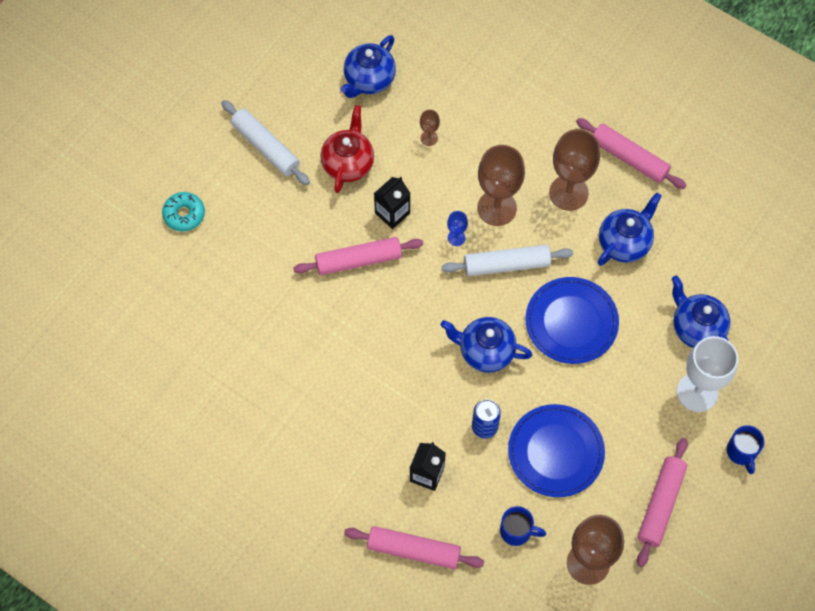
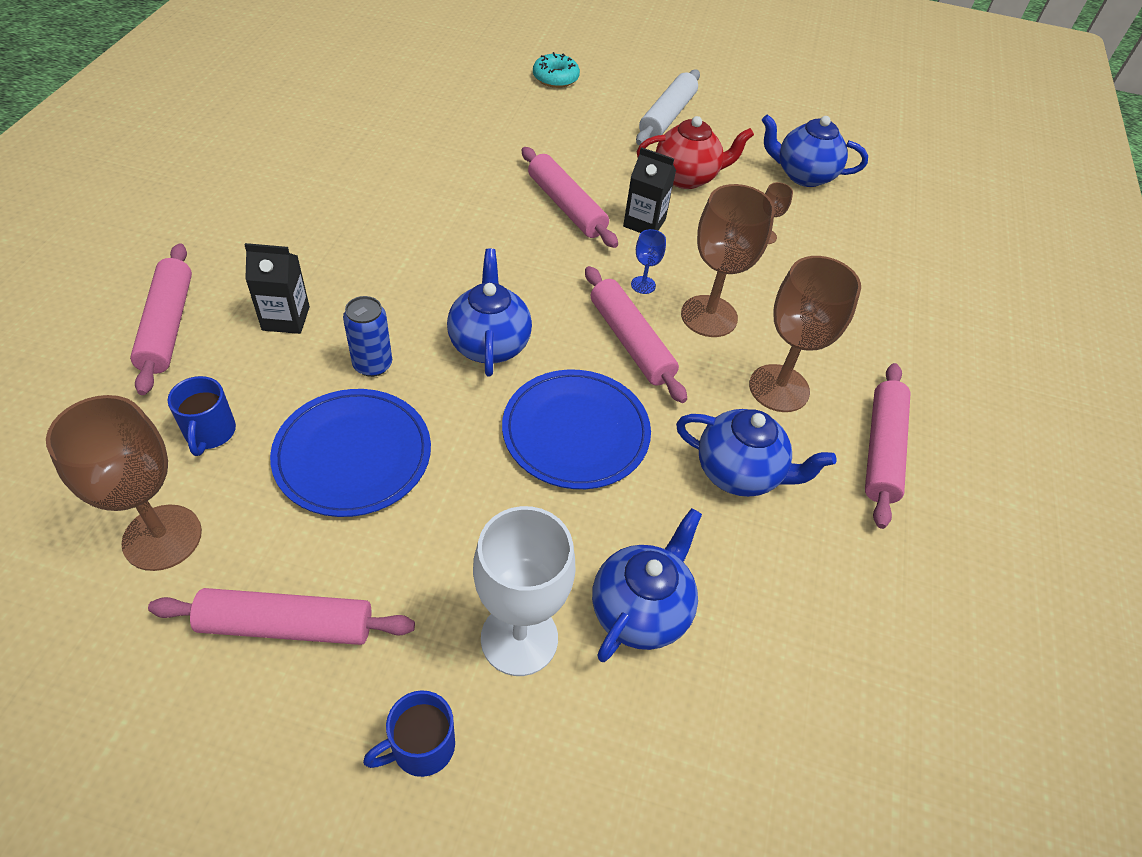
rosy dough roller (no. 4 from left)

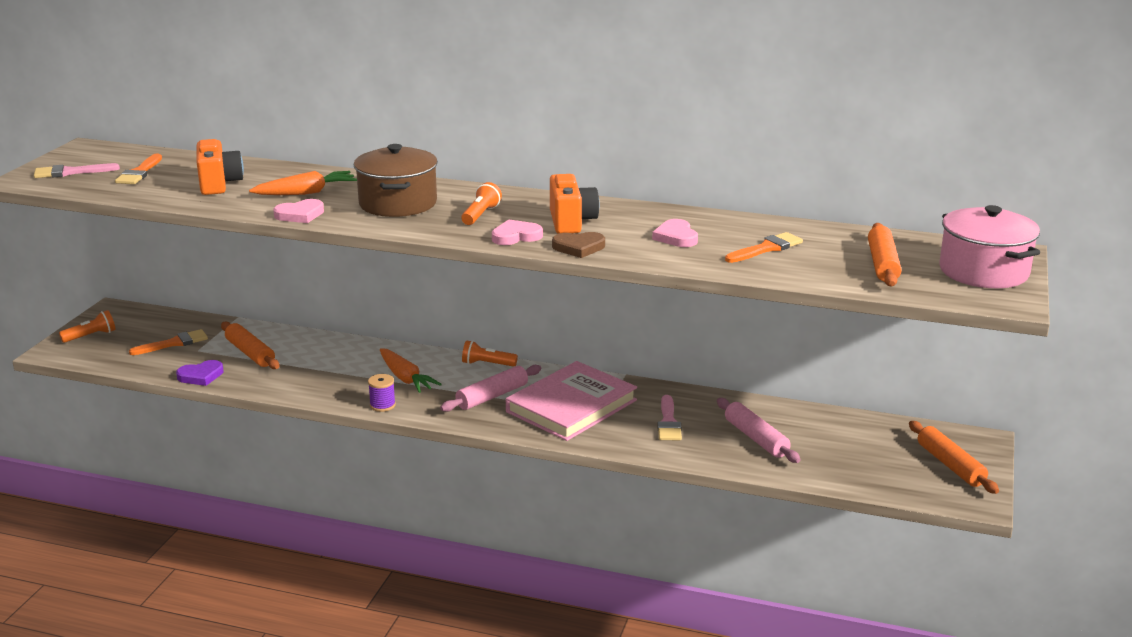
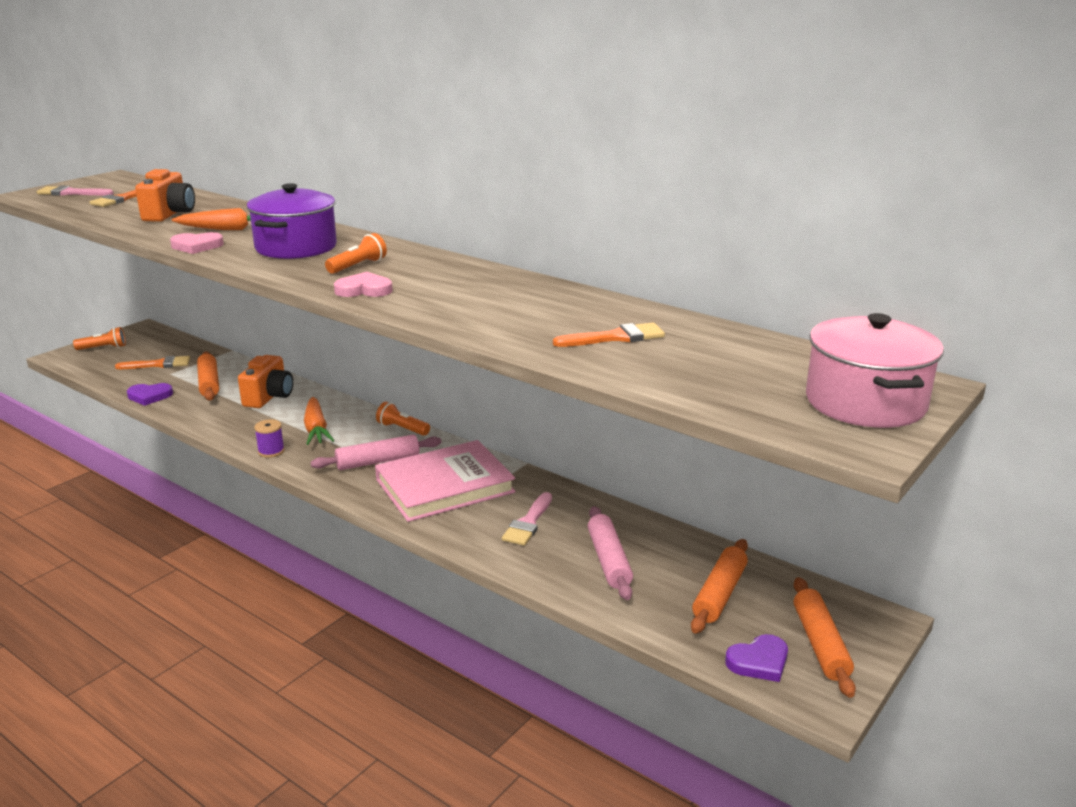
bright orange camera (no. 2 from left); purple cooking pot; bright orange dough roller (no. 2 from left); purple love heart (no. 2 from left); dark brown love heart; rosy love heart (no. 3 from left in the first image)

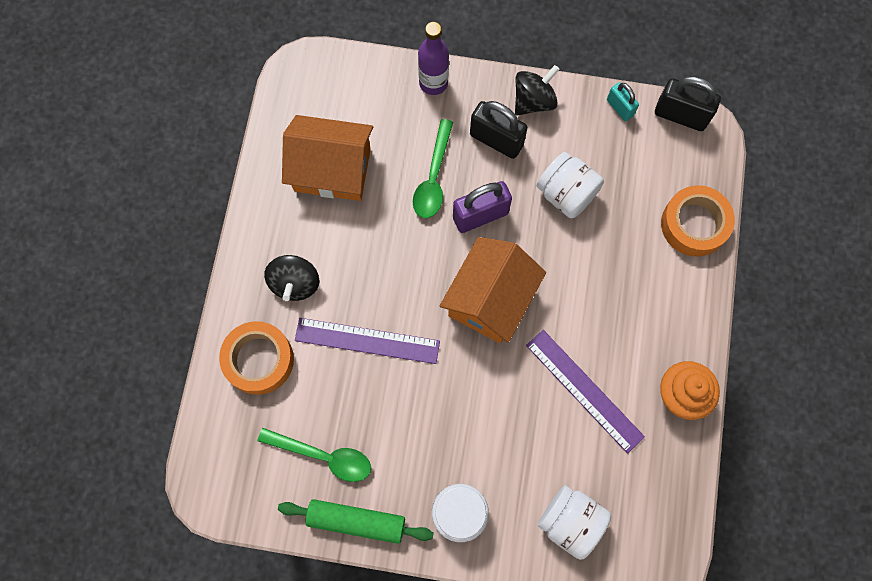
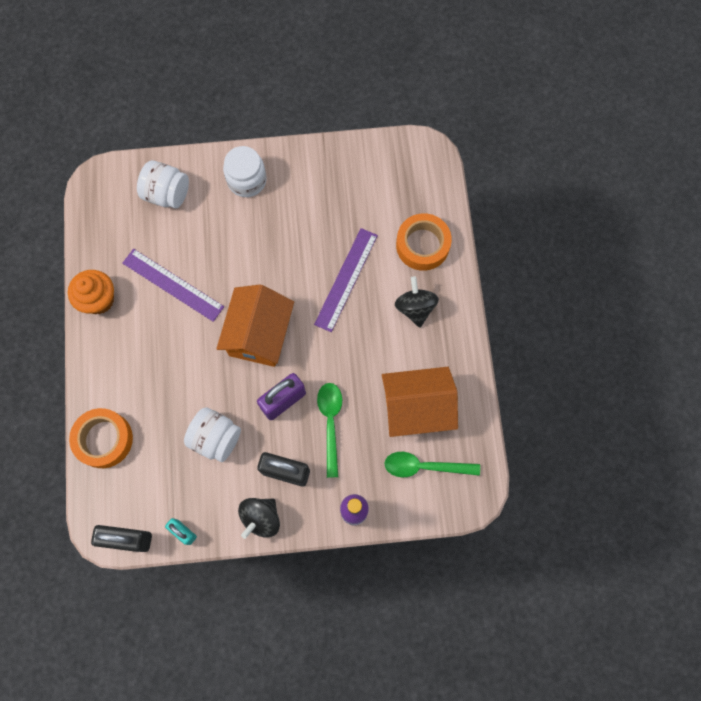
purple measuring stick (no. 2 from left); emerald spoon (no. 2 from left); emerald dough roller

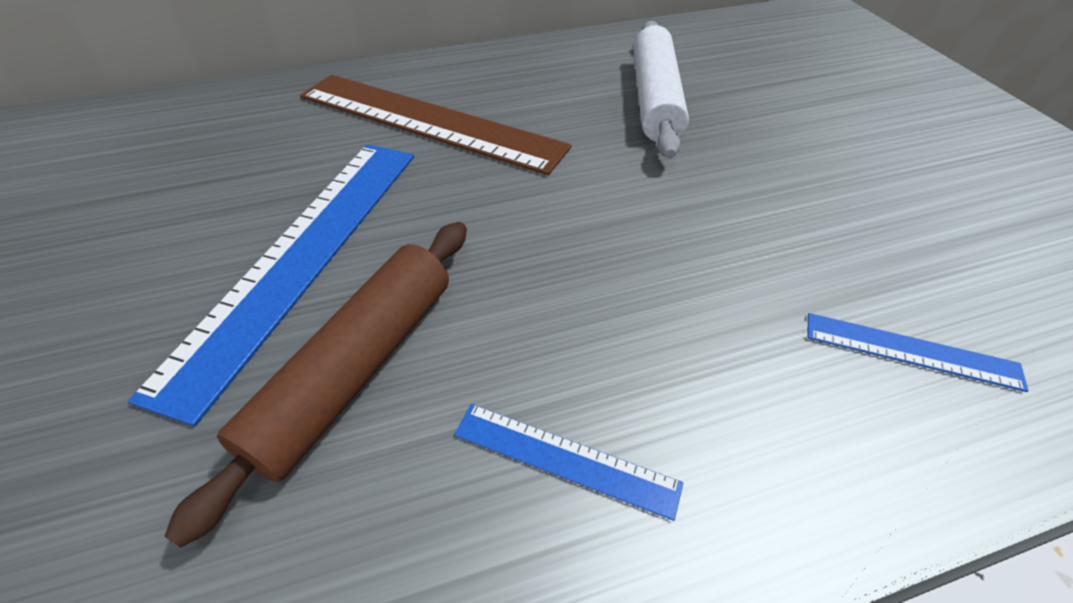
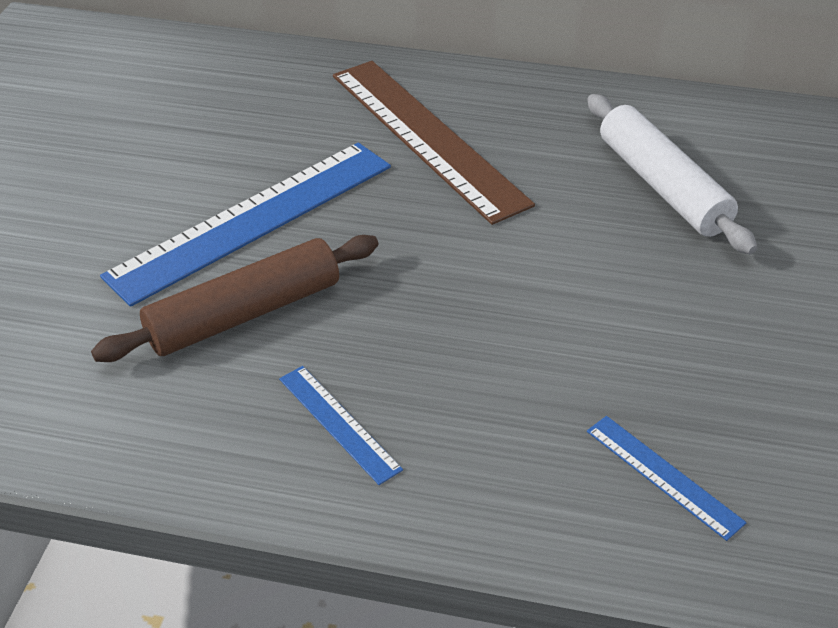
white dough roller

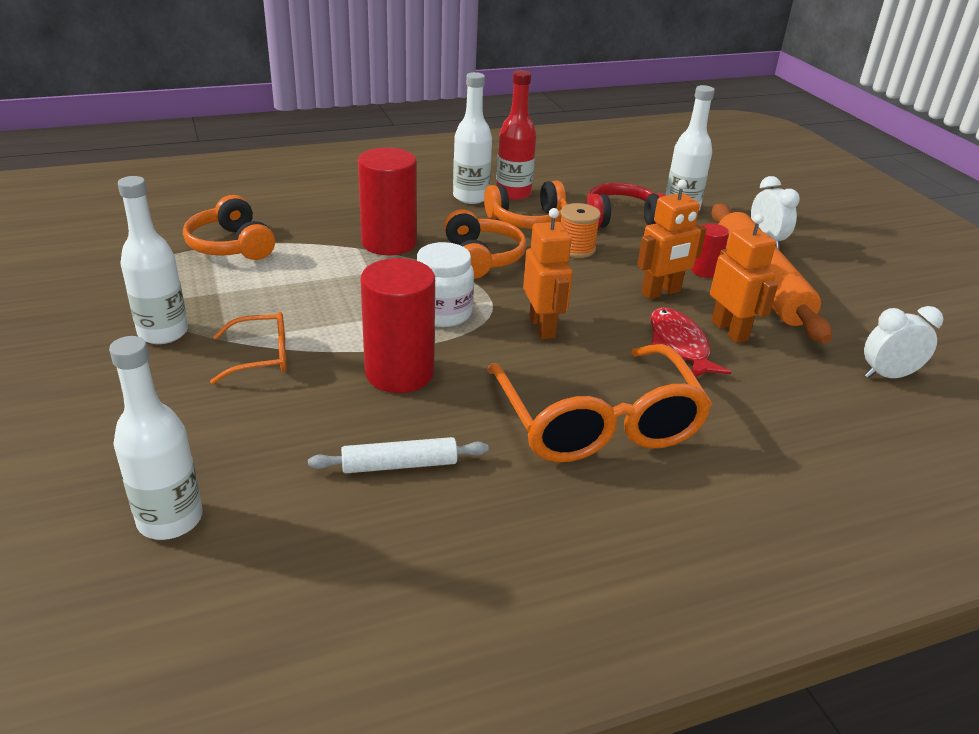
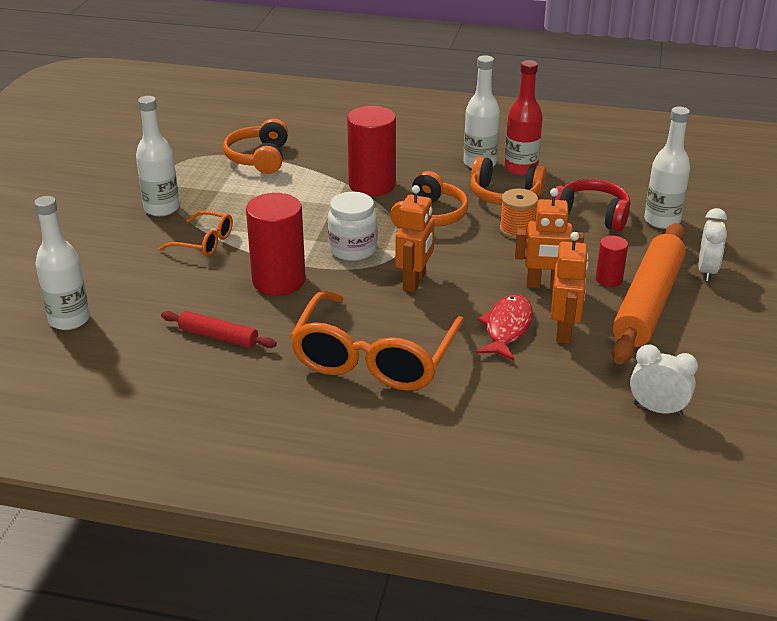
crimson dough roller

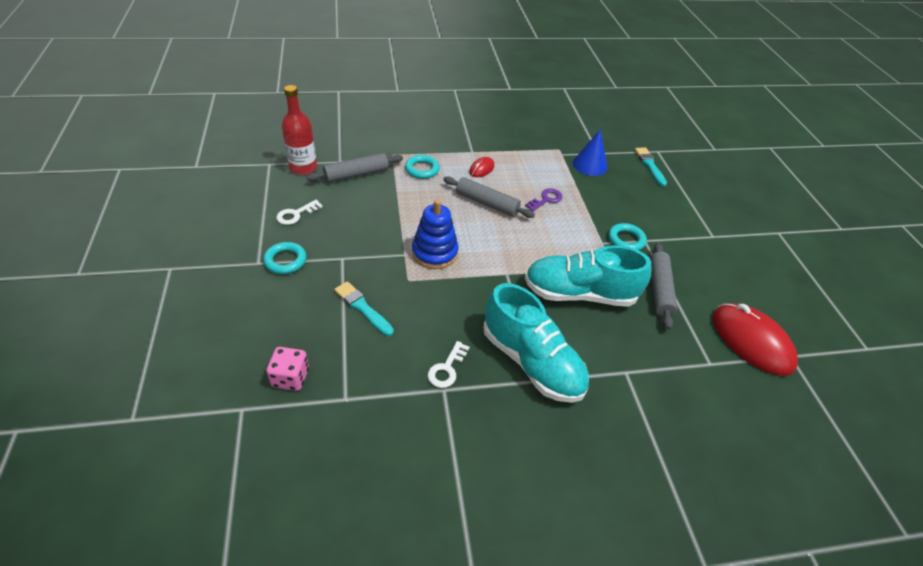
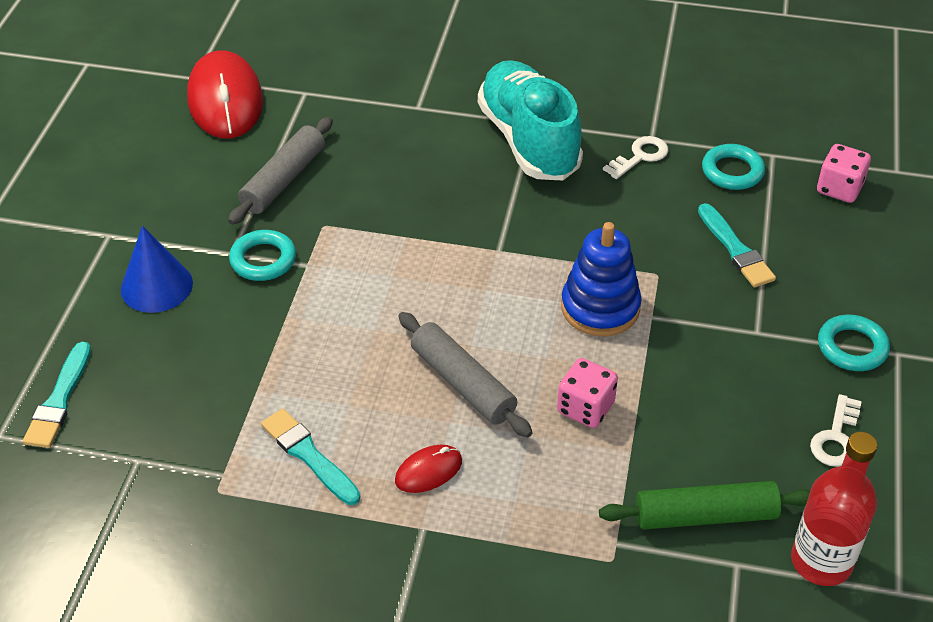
royal blue cone; teal paint brush (no. 2 from left); rosy die (no. 1 from left); emerald dough roller; teal torus (no. 2 from left); white latchkey (no. 2 from left); purple latchkey; teal shoe (no. 2 from left in the first image)

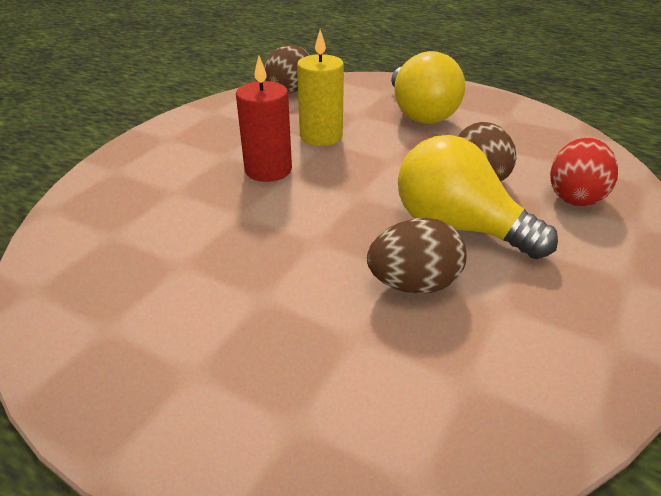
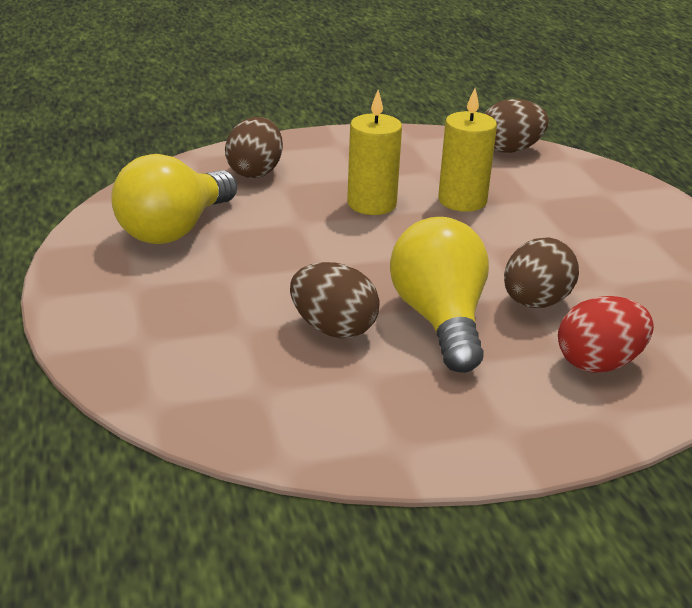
bright yellow lightbulb (no. 1 from left); dark brown toy egg (no. 1 from left); bright yellow wax candle (no. 1 from left)

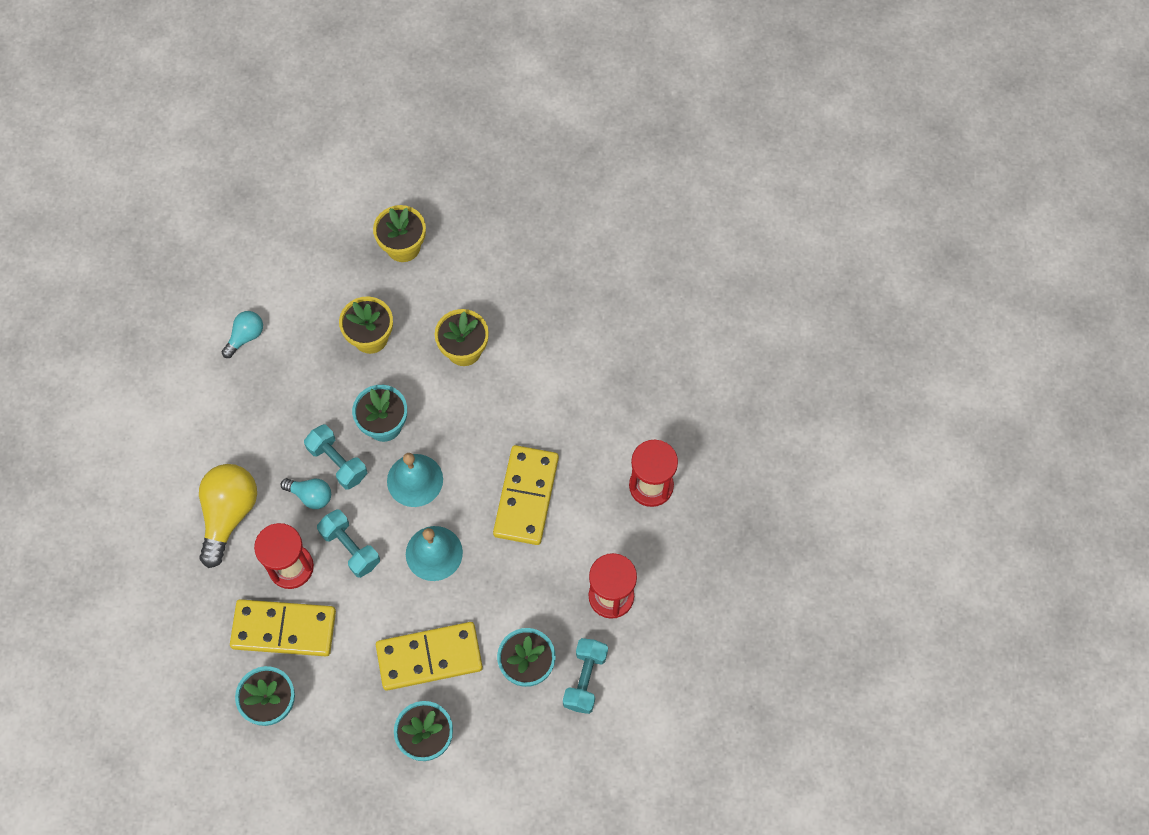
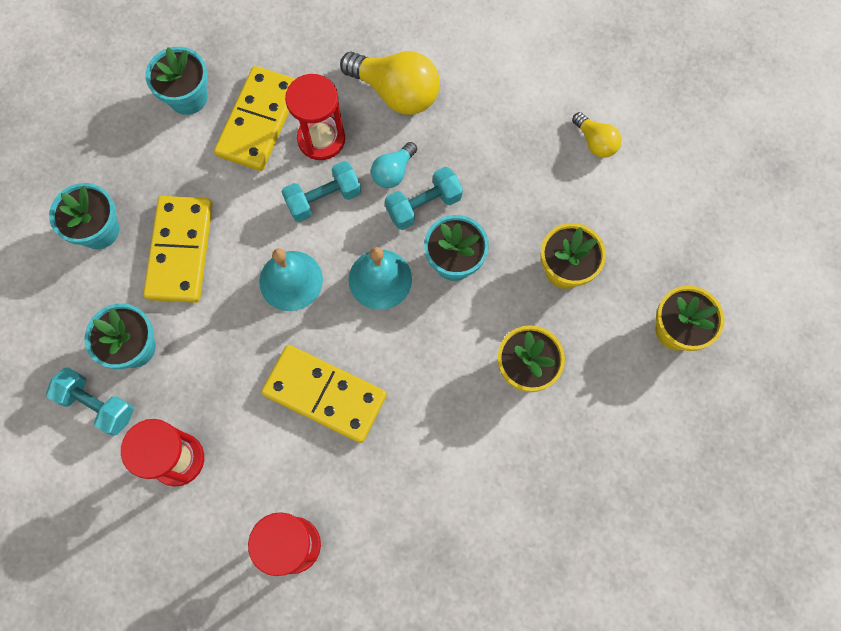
bright yellow lightbulb (no. 2 from left)

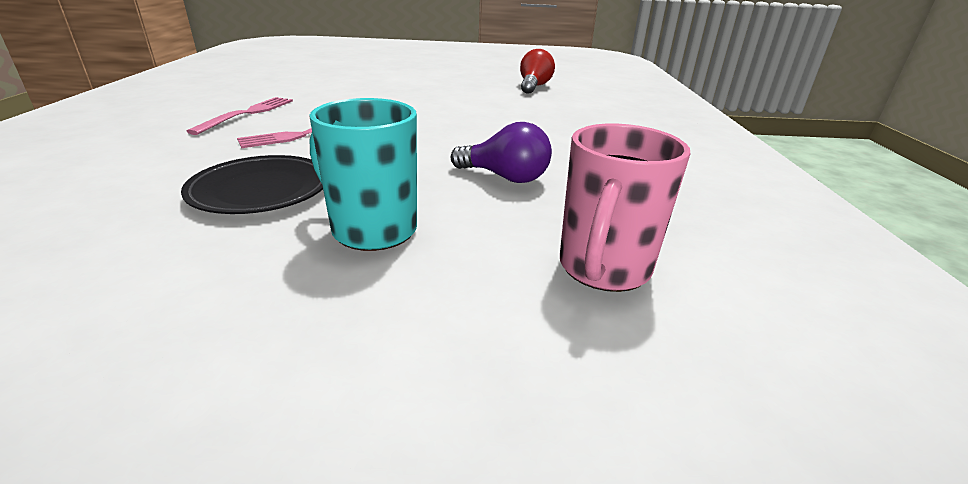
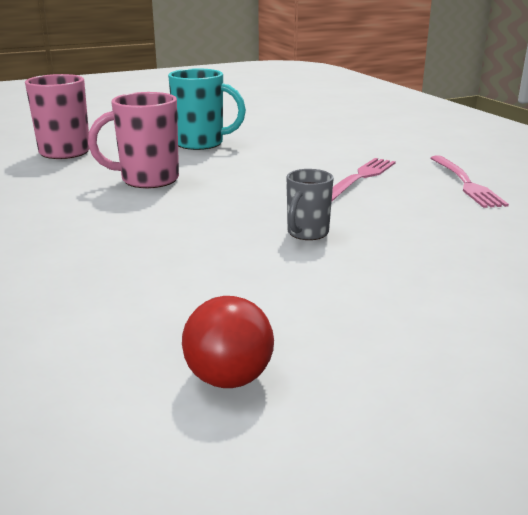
rosy coffee mug (no. 2 from left); grey coffee mug; jet-black flat dish

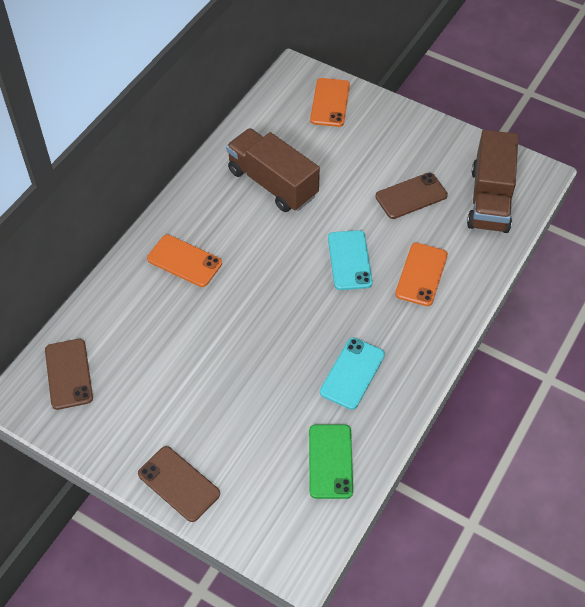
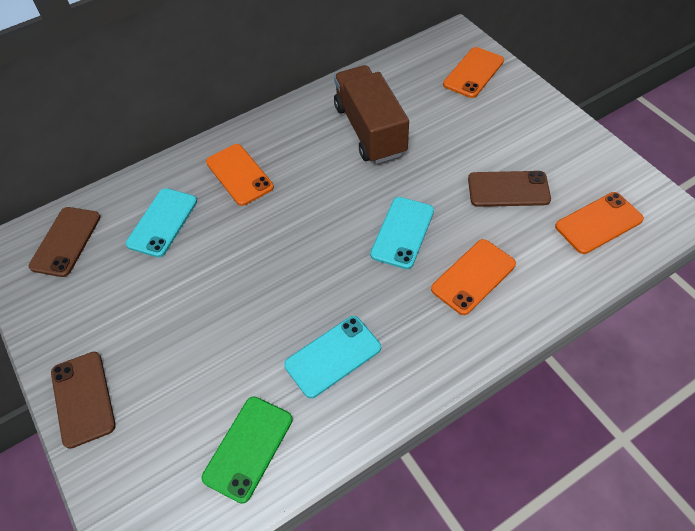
teal phone (no. 1 from left); bright orange phone (no. 4 from left)

